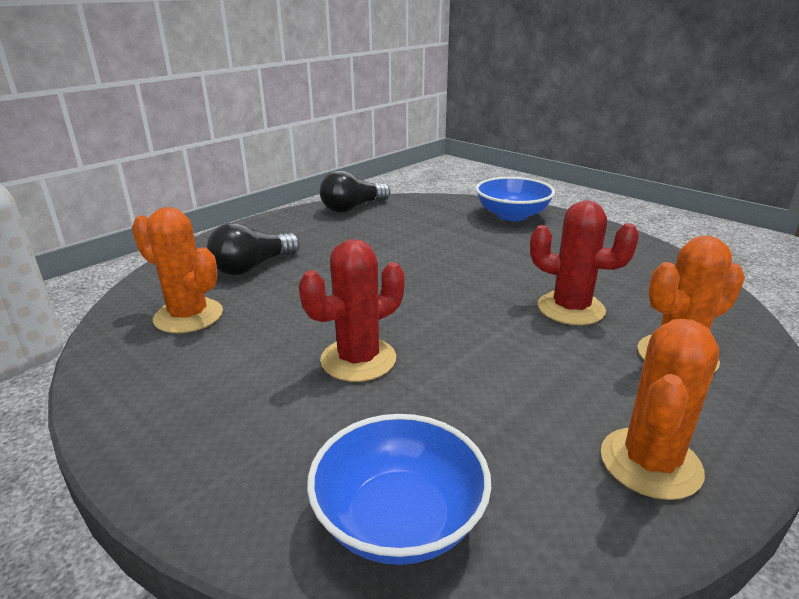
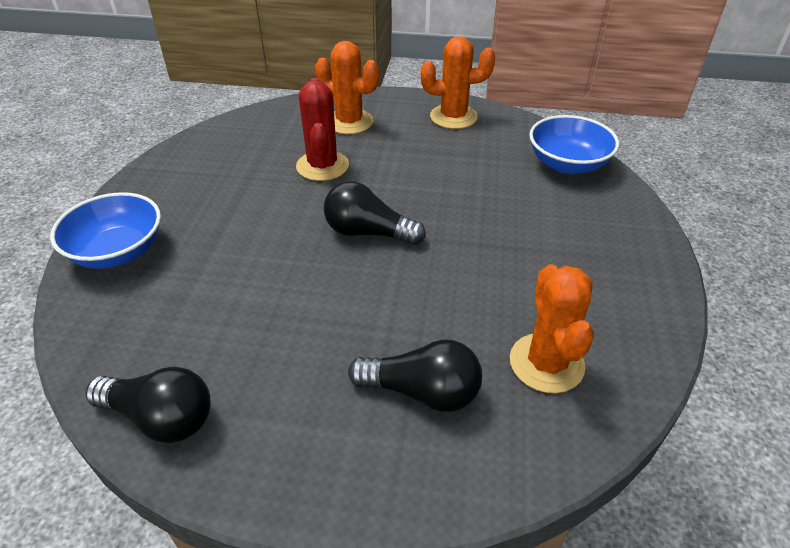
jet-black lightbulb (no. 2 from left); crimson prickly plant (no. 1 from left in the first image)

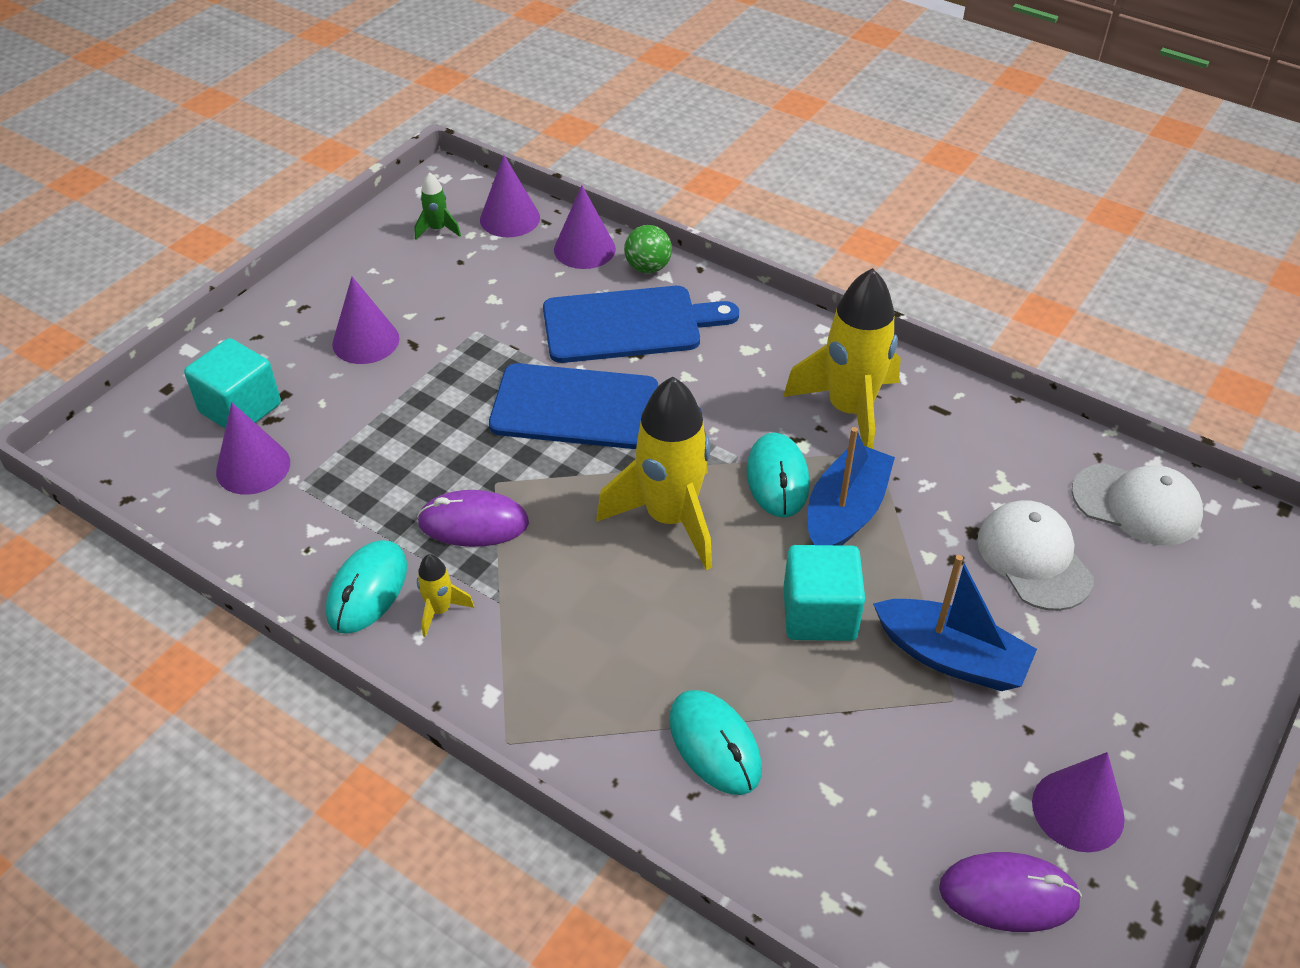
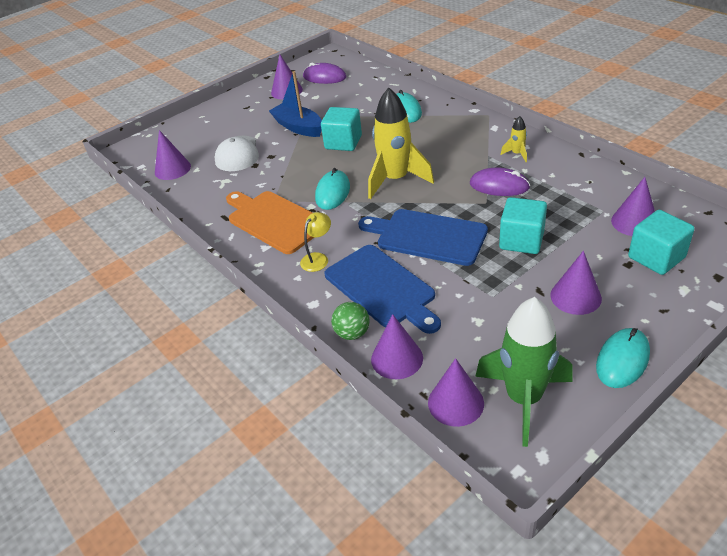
purple cone (no. 1 from left); bright orange cutting board; bright yellow desk lamp; royal blue cutting board (no. 1 from left); emerald toy rocket; teal solid cube (no. 2 from left); teal computer mouse (no. 3 from left); royal blue sailboat (no. 1 from left in the first image)

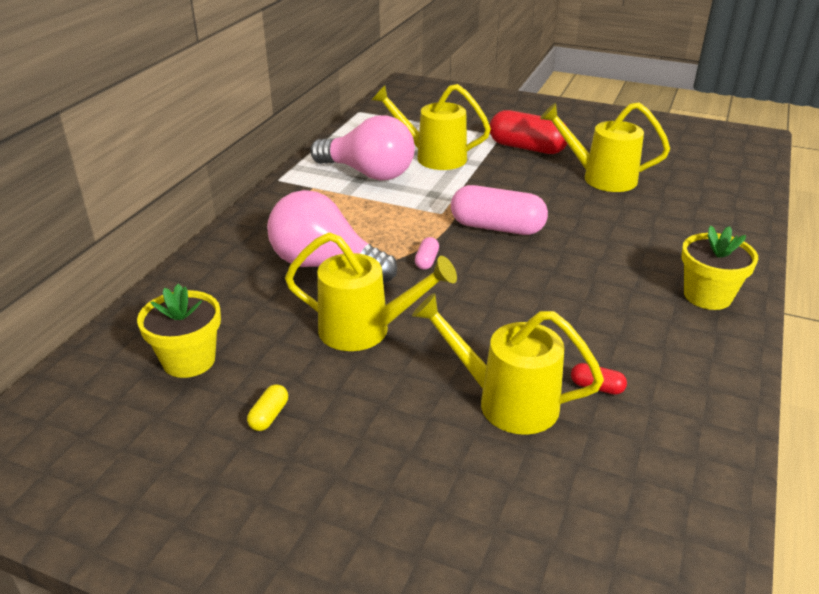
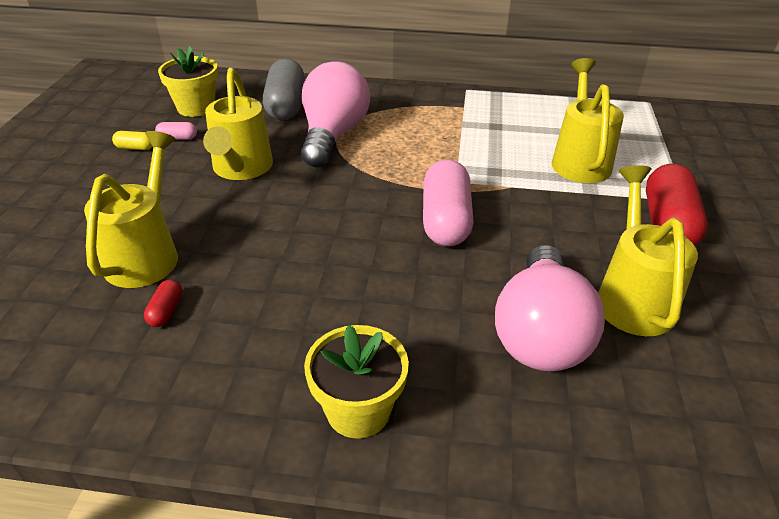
rosy pill (no. 1 from left); grey pill; rosy lightbulb (no. 2 from left)

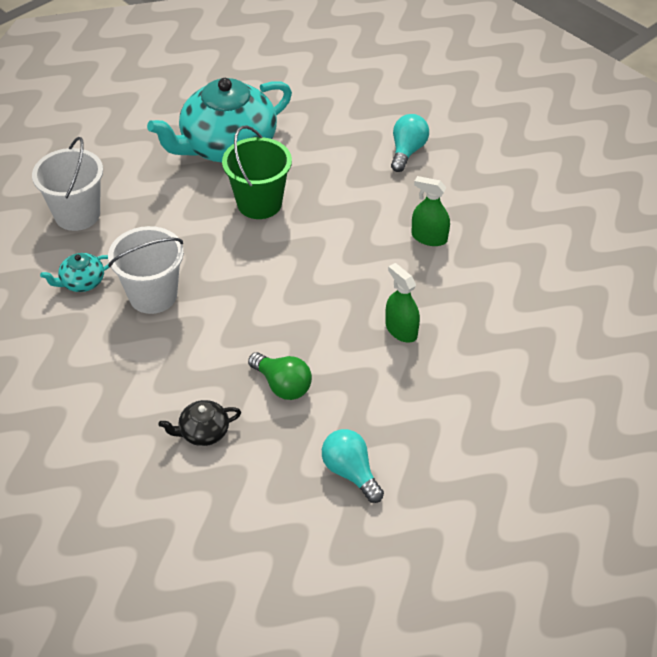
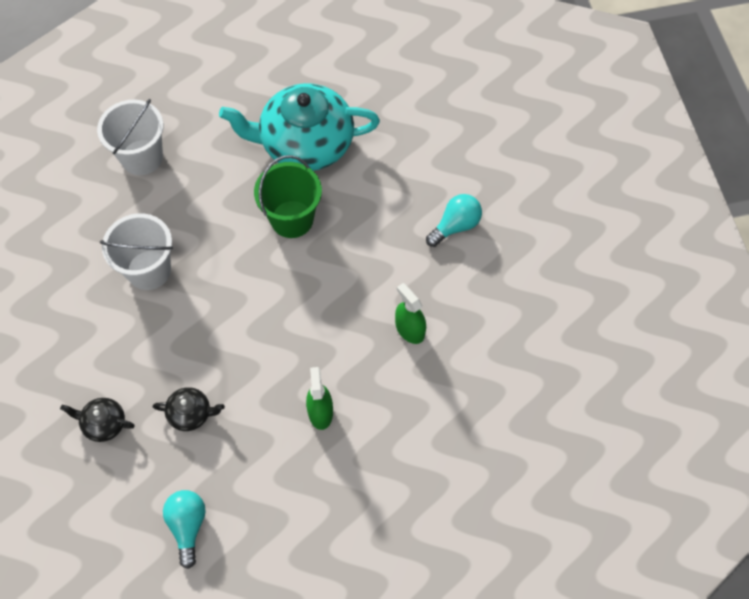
jet-black tea pot (no. 2 from left); teal tea pot (no. 1 from left in the first image)

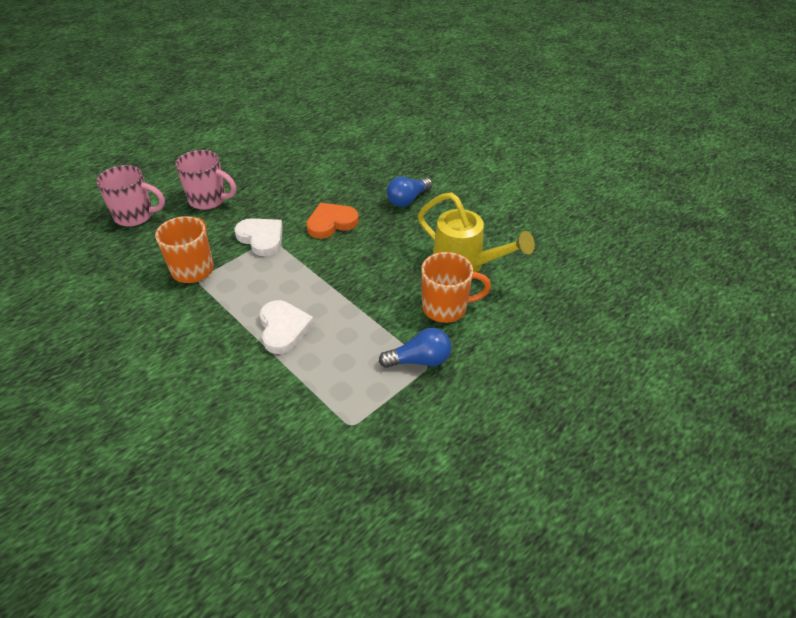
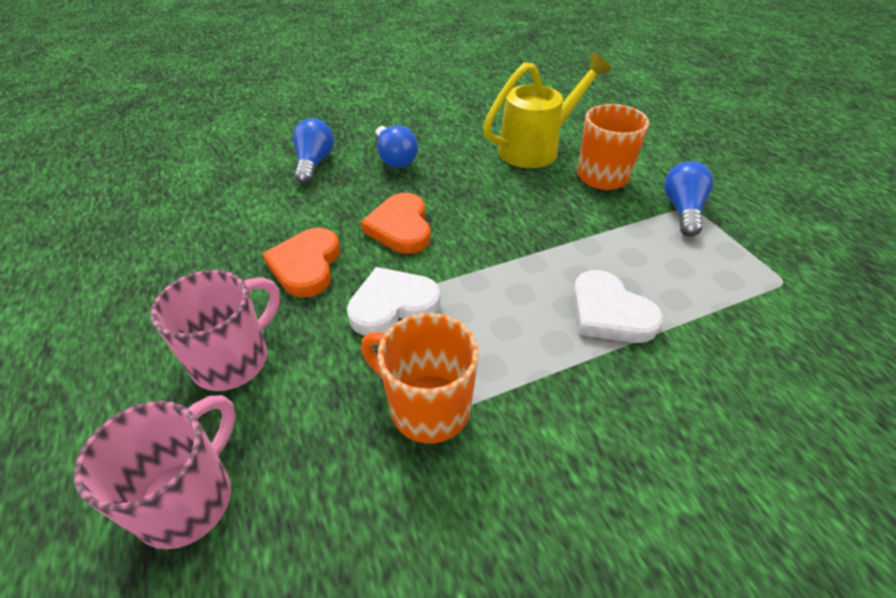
bright orange love heart (no. 1 from left); royal blue lightbulb (no. 1 from left); white love heart (no. 2 from left)

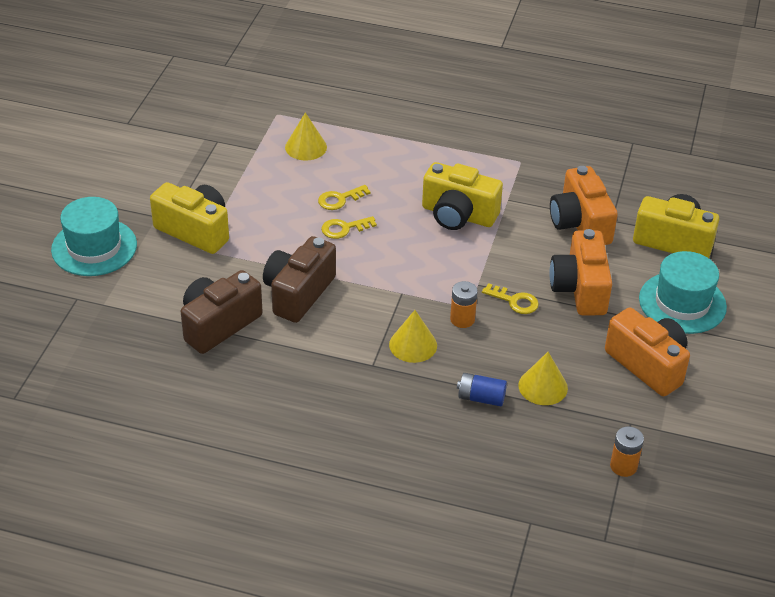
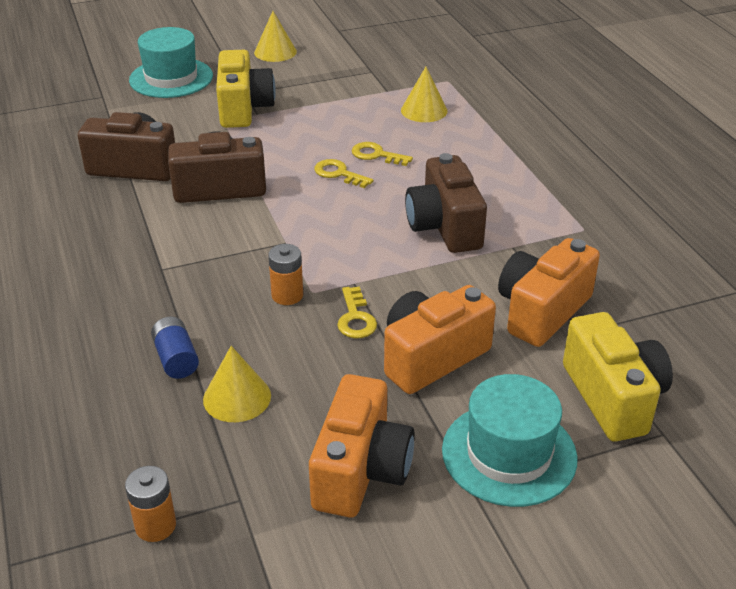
bright yellow cone (no. 2 from left); dark brown camera (no. 3 from left)

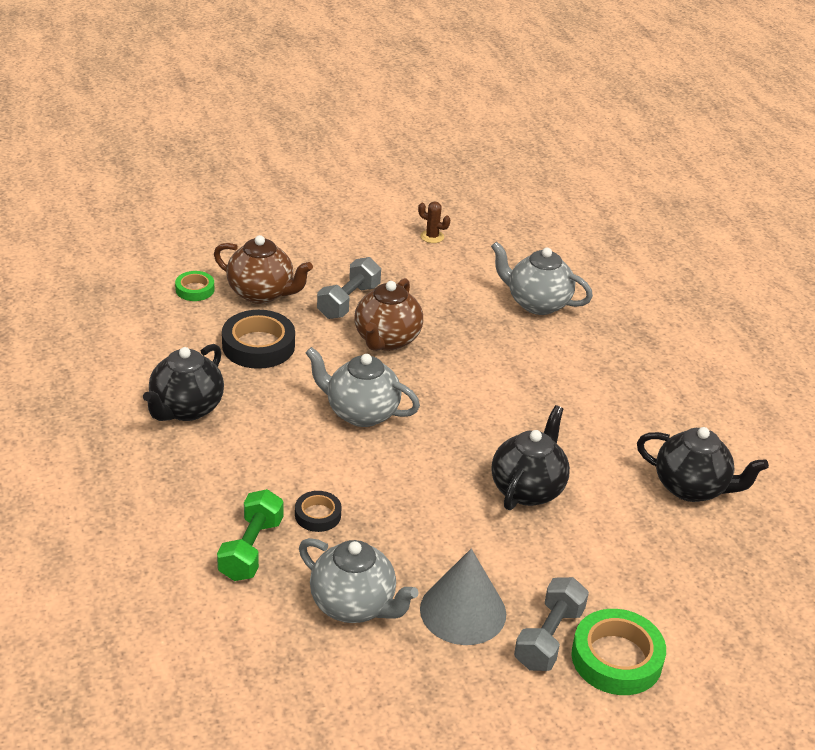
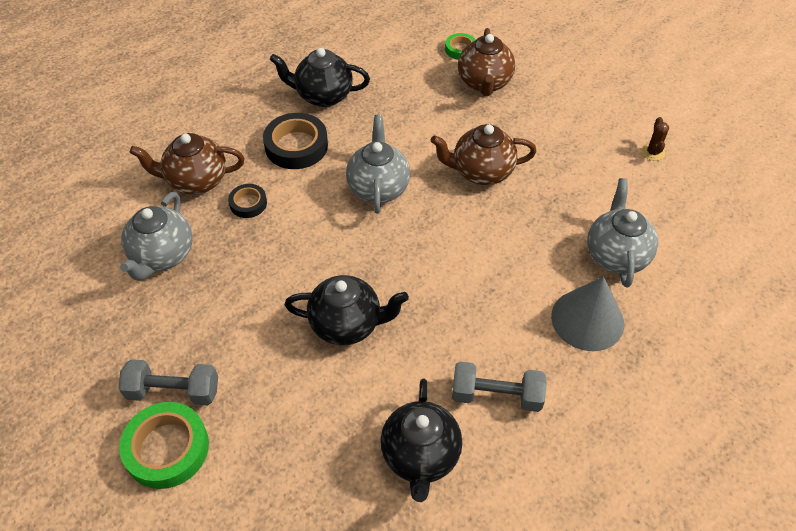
dark brown tea pot (no. 1 from left); jet-black roll of tape (no. 2 from left); grey hand weight (no. 2 from left); grey cone

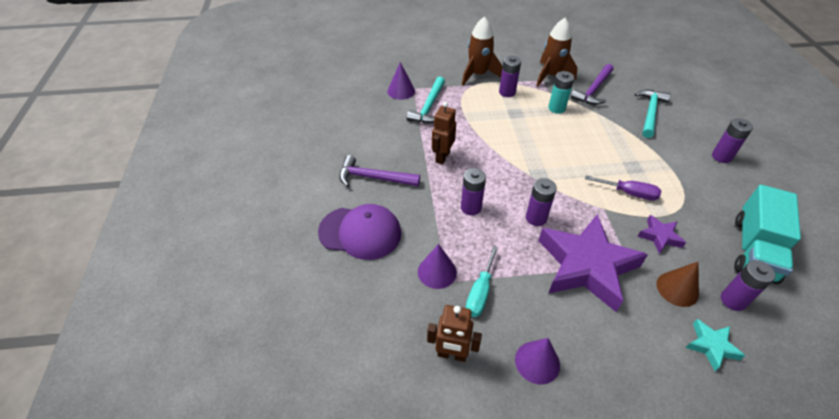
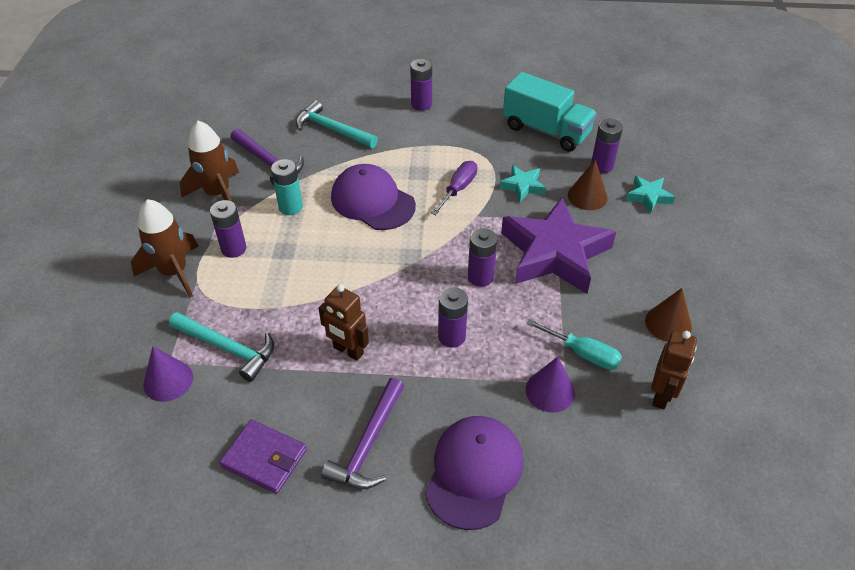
purple billfold; purple baseball cap (no. 1 from left); teal five-pointed star (no. 1 from left); dark brown cone (no. 2 from left)

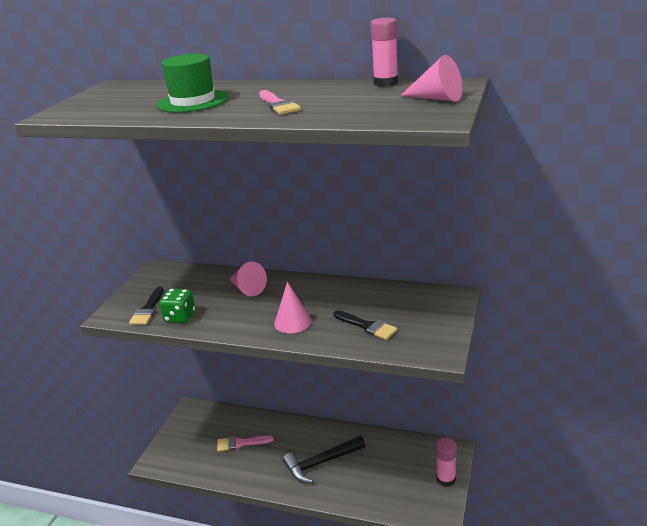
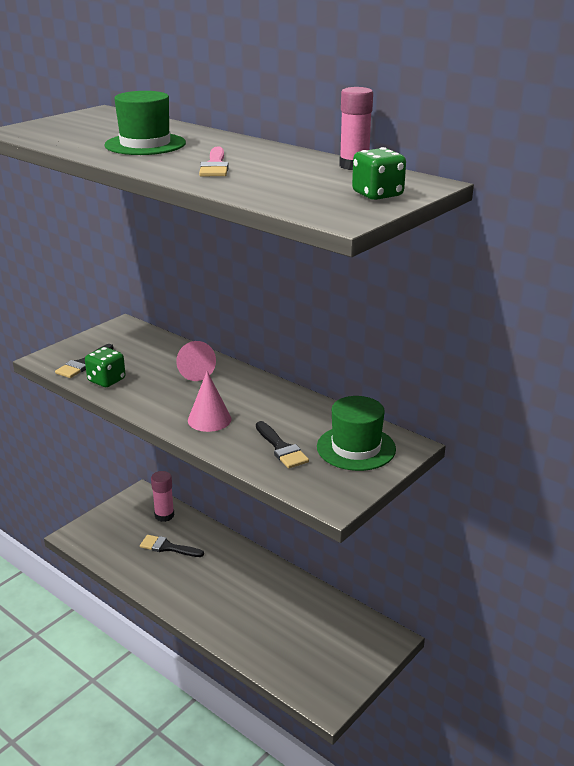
jet-black paint brush (no. 2 from left); rosy glue (no. 1 from left); emerald tall hat (no. 2 from left); emerald die (no. 2 from left); jet-black hammer

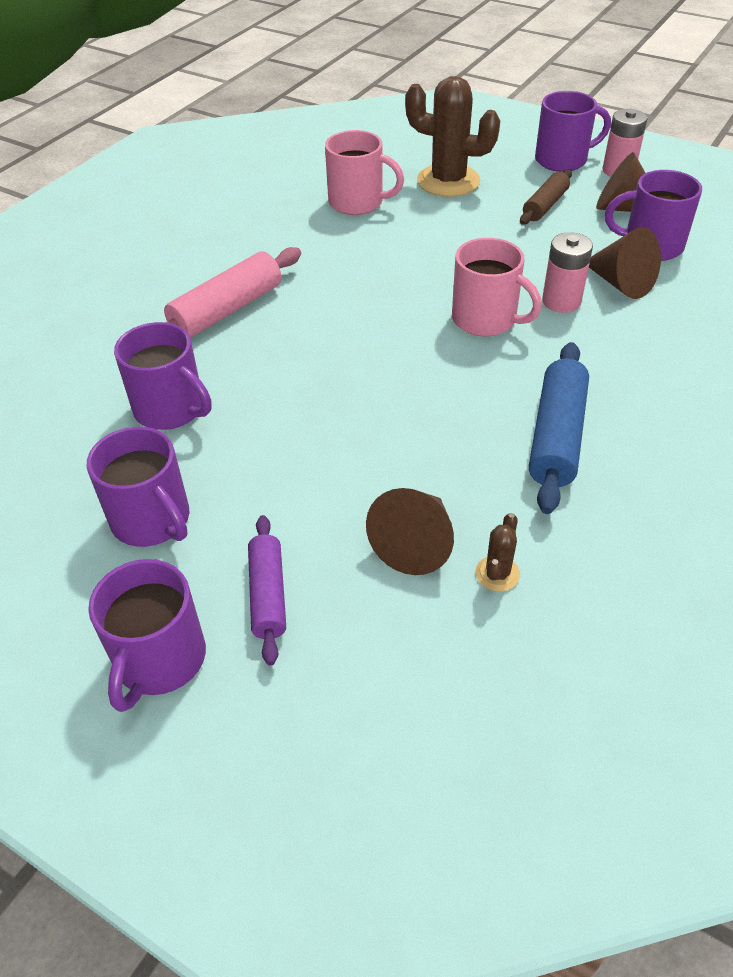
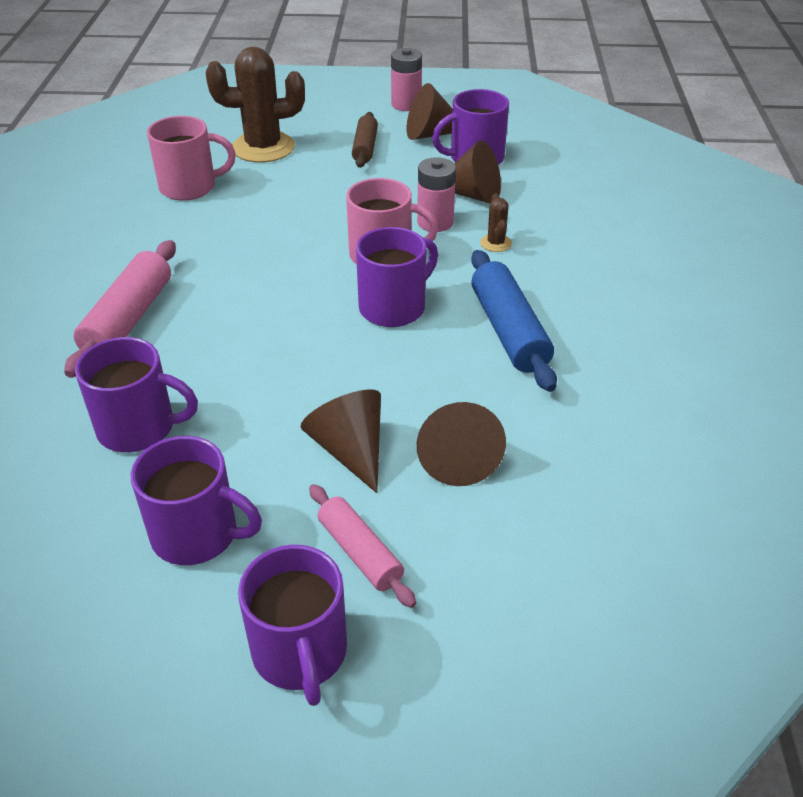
dark brown cone (no. 1 from left); rosy dough roller (no. 2 from left); purple coffee mug (no. 4 from left); dark brown prickly plant (no. 2 from left)

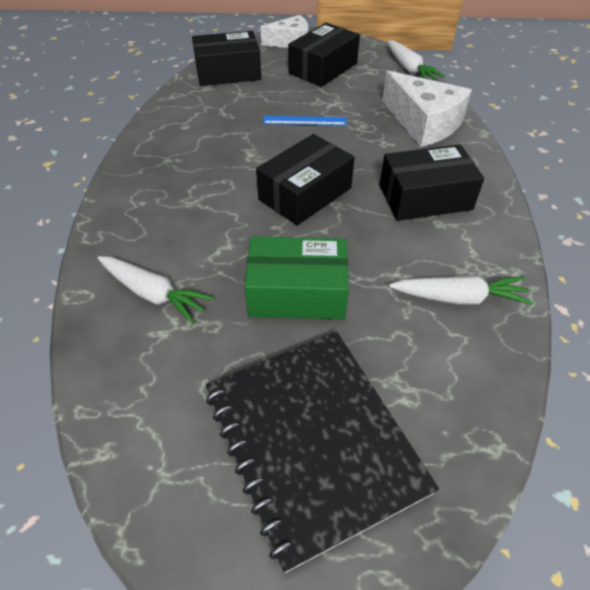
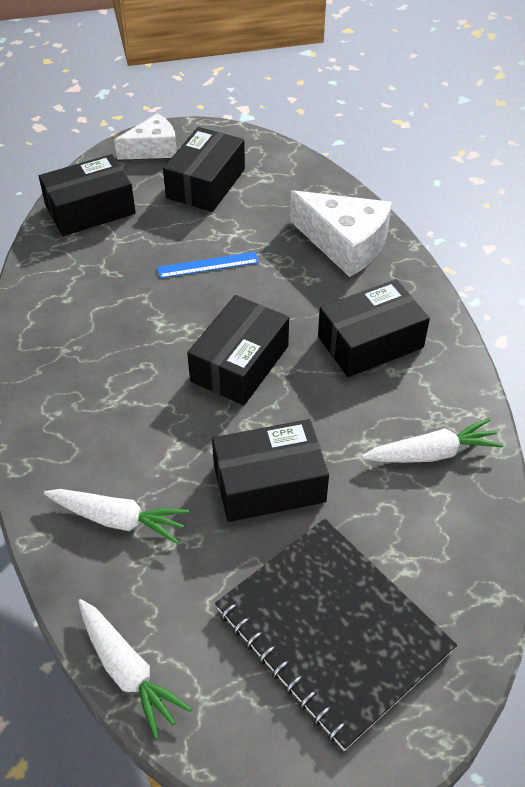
white toy carrot (no. 2 from left); jet-black parcel (no. 4 from left)

